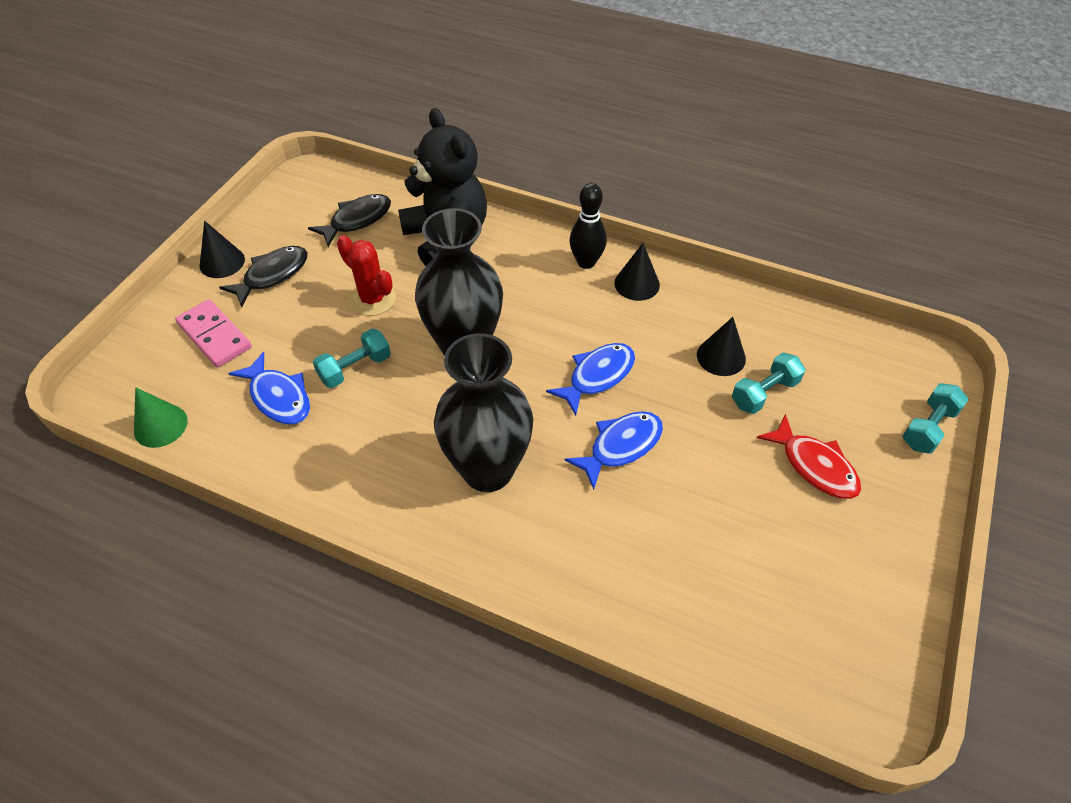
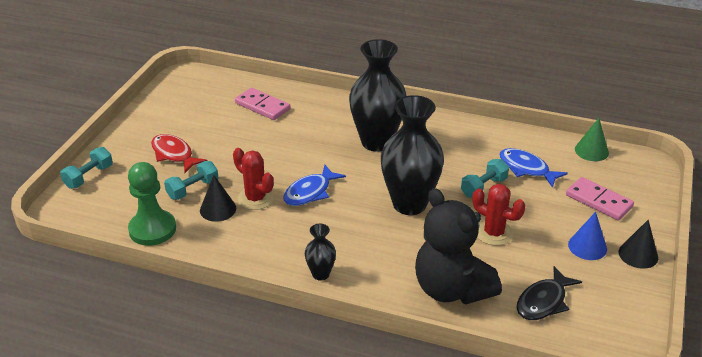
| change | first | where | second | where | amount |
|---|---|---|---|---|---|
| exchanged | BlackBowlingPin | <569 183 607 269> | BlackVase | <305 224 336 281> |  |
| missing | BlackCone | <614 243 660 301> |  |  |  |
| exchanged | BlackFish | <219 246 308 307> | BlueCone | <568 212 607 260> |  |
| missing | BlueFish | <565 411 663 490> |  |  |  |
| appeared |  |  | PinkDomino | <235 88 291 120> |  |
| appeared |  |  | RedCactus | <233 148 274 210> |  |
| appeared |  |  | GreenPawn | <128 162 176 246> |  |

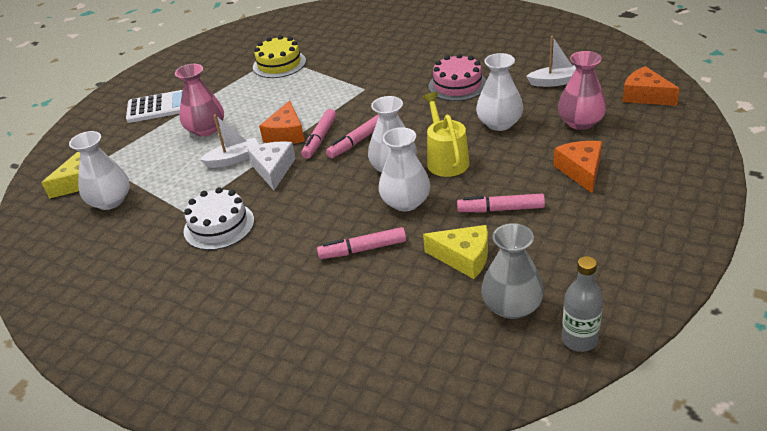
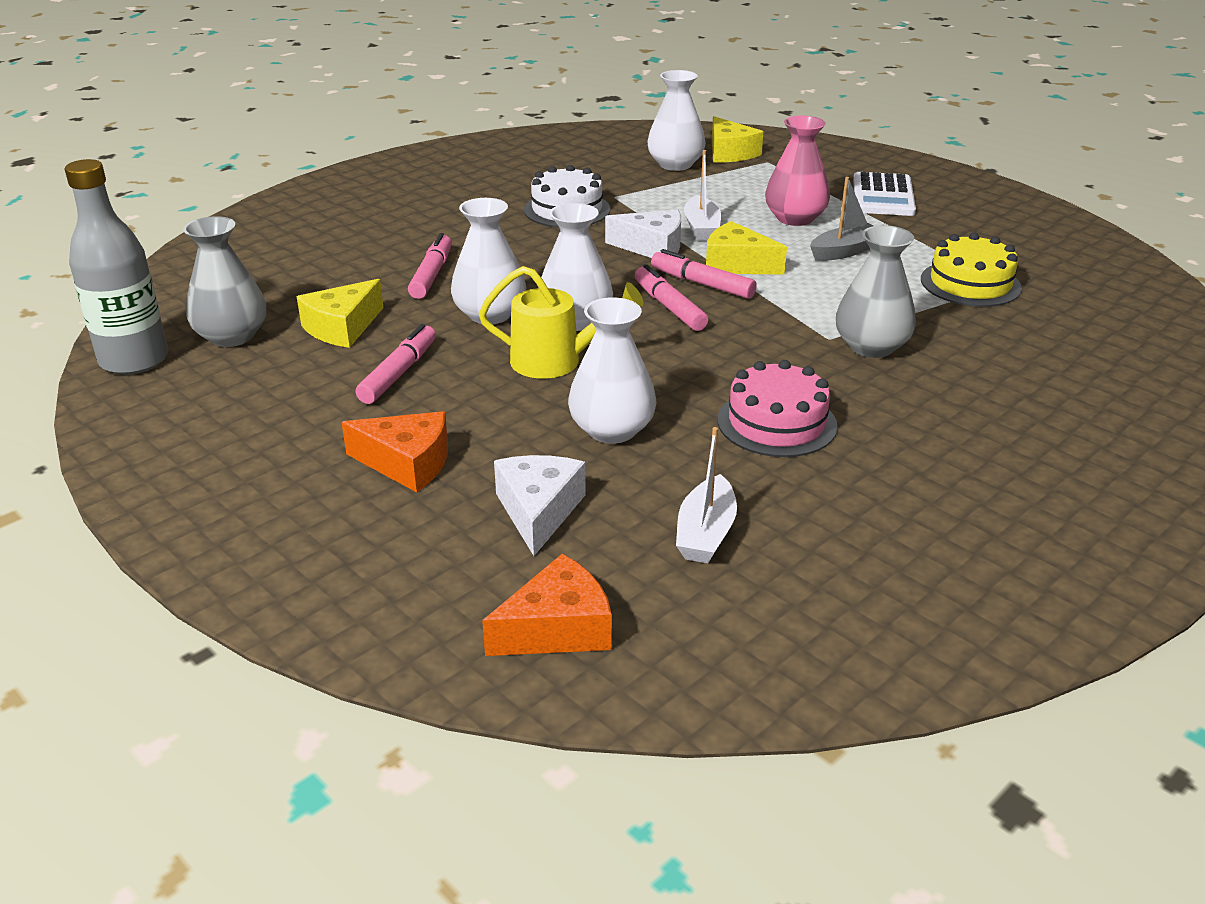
| change | first | where | second | where | amount |
|---|---|---|---|---|---|
| exchanged | PinkVase | <558 51 607 130> | WhiteCheese | <494 455 586 556> |  |
| colour | OrangeCheese | <259 100 305 144> | YellowCheese | <706 221 787 274> |  |
| size | GreyBottle | <562 256 603 352> |  | <64 159 168 375> | x1.53 |
| appeared |  |  | GreyBoat | <810 177 874 261> |  |
| appeared |  |  | GreyVase | <836 225 916 358> |  |

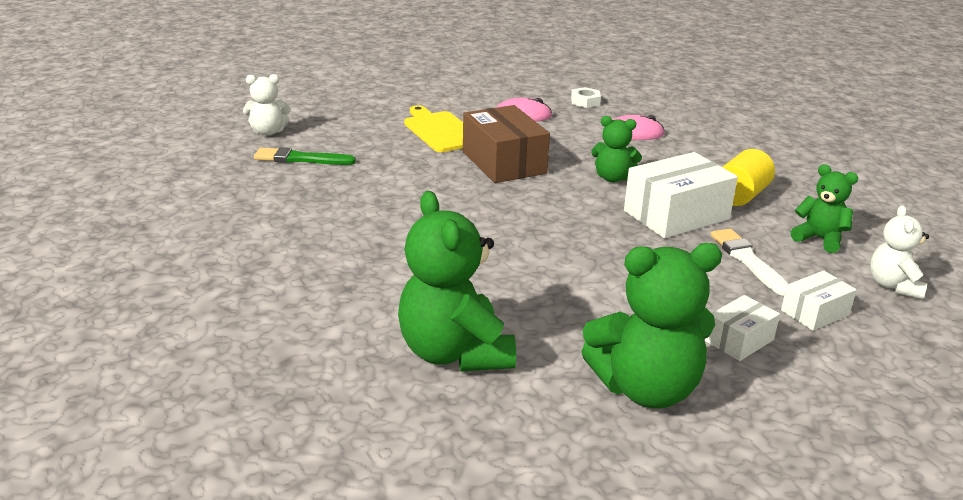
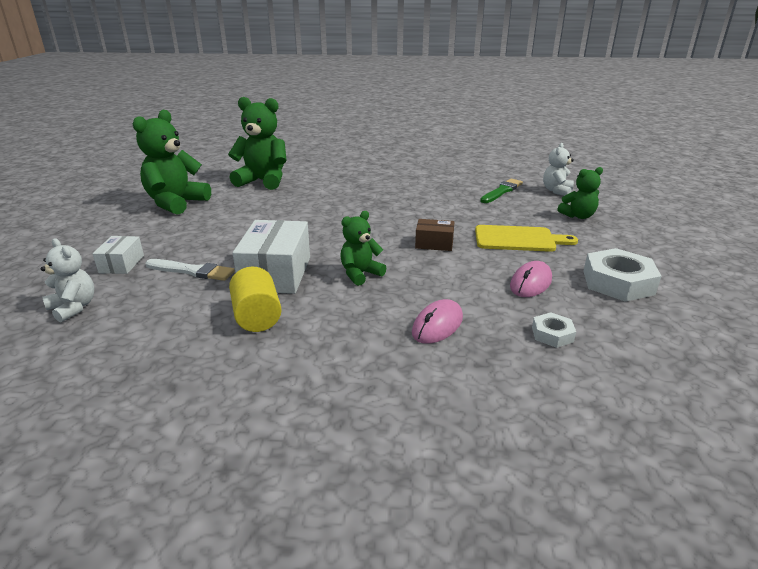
| change | first | where | second | where | amount |
|---|---|---|---|---|---|
| size | BrownBox | <463 105 550 183> |  | <415 219 455 251> | x0.54 |
| relocated | GreenTeddyBear | <791 164 858 253> |  | <557 167 603 219> |  |
| missing | WhiteBox | <705 295 780 361> |  |  |  |
| appeared |  |  | WhiteNut | <583 248 661 302> |  |

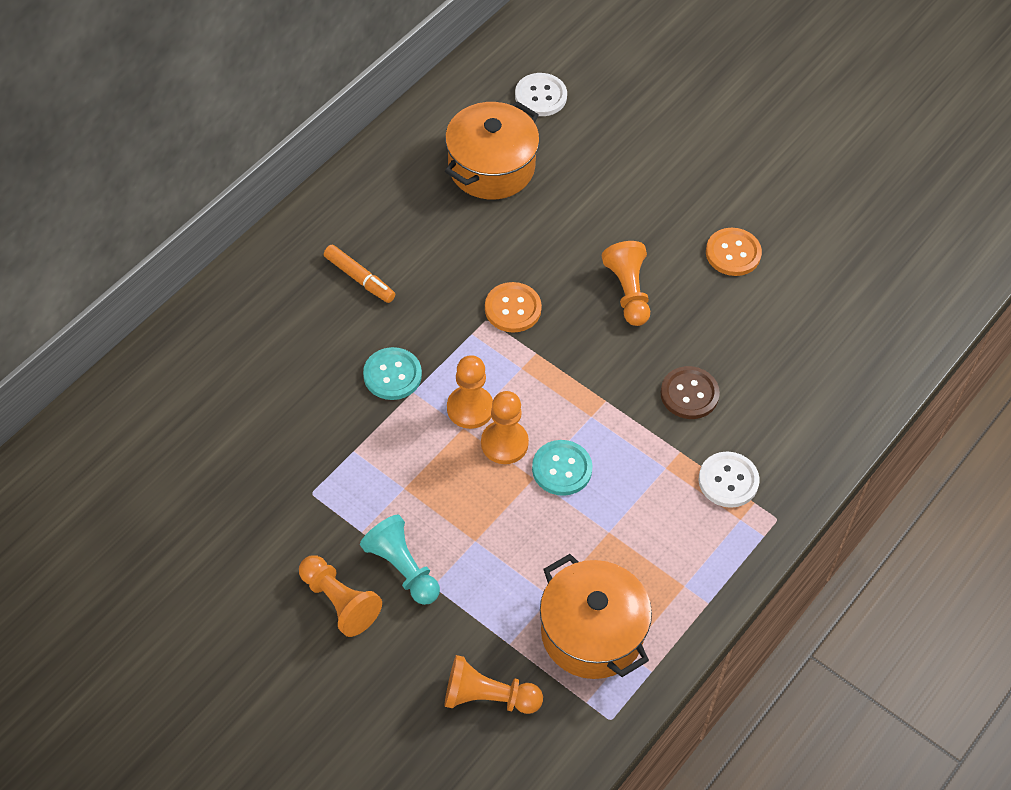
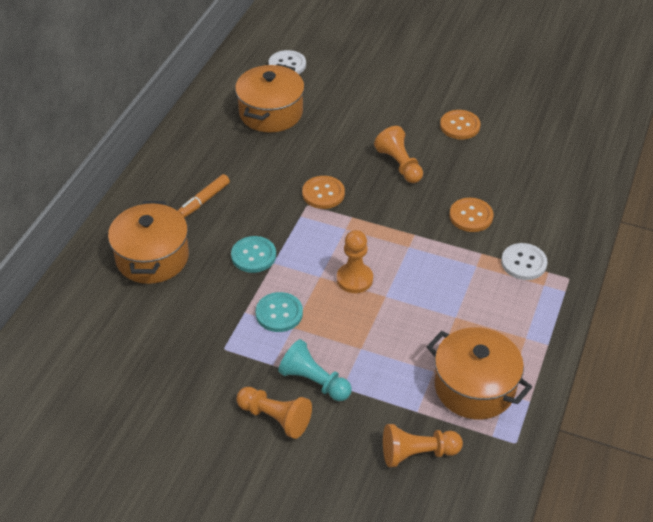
| change | first | where | second | where | amount |
|---|---|---|---|---|---|
| spun | OrangeMarker | <324 245 395 303> |  | <178 174 230 218> | 105 degrees clockwise |
| missing | OrangePawn | <447 355 493 429> |  |  |  |
| colour | BrownButton | <661 366 720 419> | OrangeButton | <449 198 493 232> |  |
| relocated | TurquoiseButton | <532 440 593 496> |  | <256 292 303 332> |  |
| appeared |  |  | OrangePot | <108 201 189 284> |  |

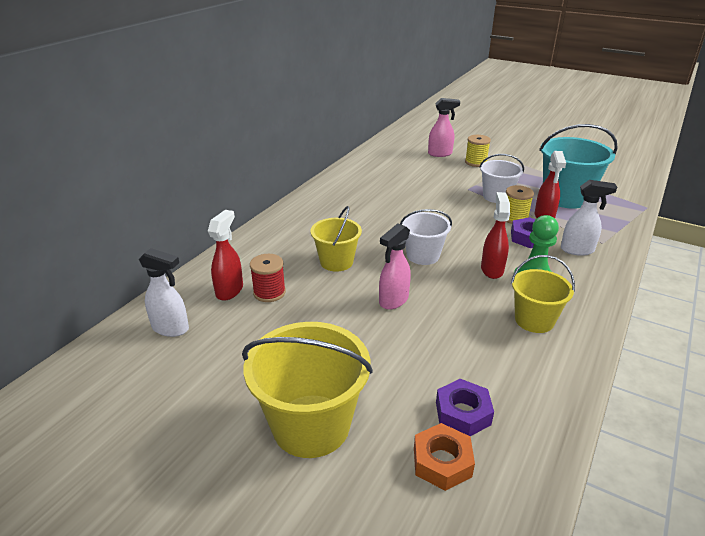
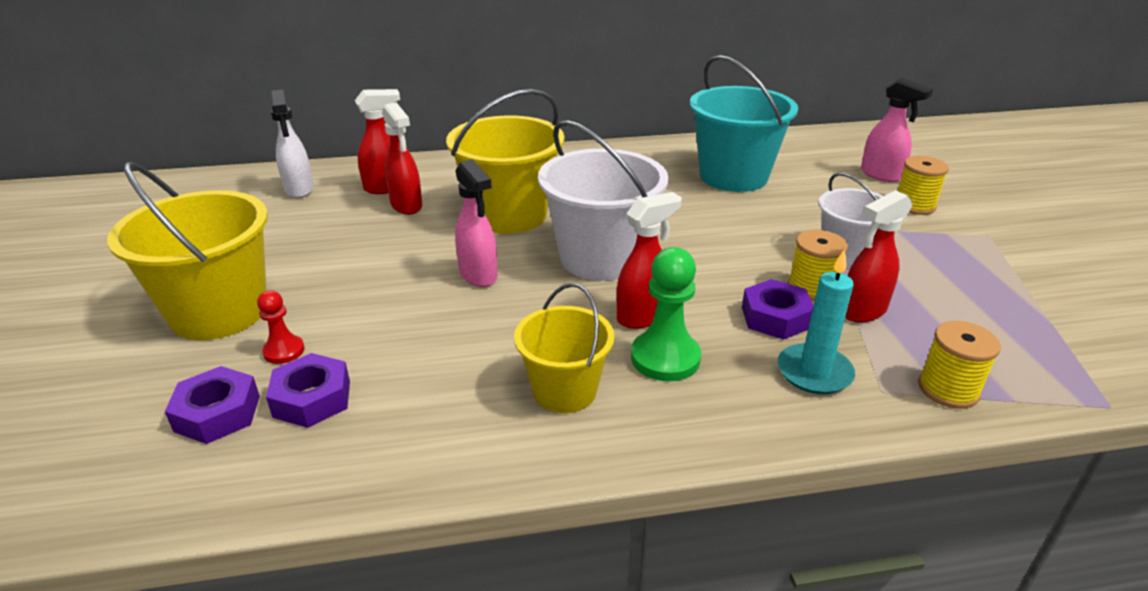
| change | first | where | second | where | amount |
|---|---|---|---|---|---|
| relocated | TurquoiseBucket | <539 124 618 209> |  | <690 55 798 192> |  |
| exchanged | WhiteSprayBottle | <561 180 617 256> | TurquoiseCandle | <778 249 855 394> |  |
| size | YellowBucket | <310 206 362 272> |  | <446 89 564 234> | x1.64 |
| size | WhiteBucket | <400 209 452 265> |  | <538 120 669 281> | x1.64 |
| spun | PinkSprayBottle | <379 223 411 310> |  | <455 159 498 287> | 120 degrees counterclockwise |
| exchanged | RedSpool | <250 254 286 302> | RedSprayBottle | <382 102 422 215> |  |
| colour | OrangeNut | <414 423 475 491> | PurpleNut | <165 366 260 444> |  |
| appeared |  |  | RedPawn | <257 290 304 364> |  |
| appeared |  |  | YellowSpool | <918 321 1001 409> |  |

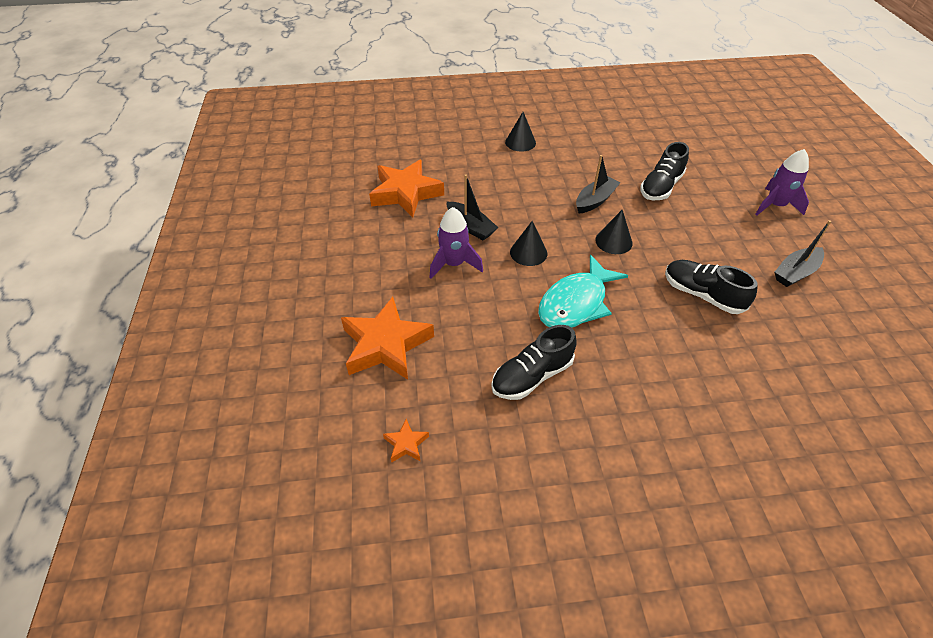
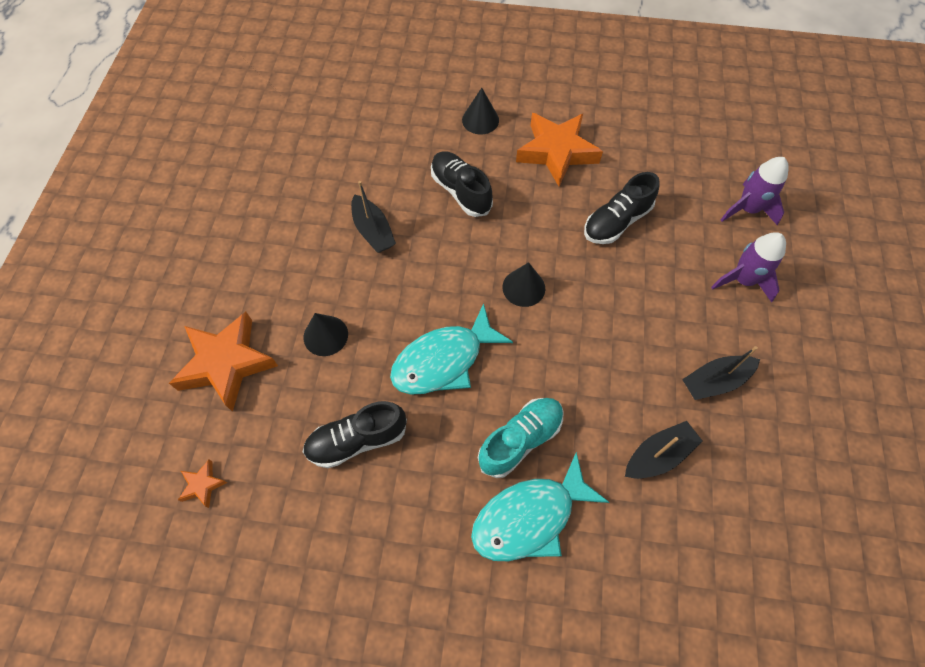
| change | first | where | second | where | amount |
|---|---|---|---|---|---|
| relocated | BlackBoat | <576 155 620 214> |  | <625 421 702 479> |  |
| relocated | OrangeStar | <369 160 444 217> |  | <516 113 603 186> |  |
| relocated | PurpleRocket | <429 207 483 279> |  | <721 157 789 226> |  |
| relocated | BlackCone | <510 221 547 266> |  | <304 313 348 356> |  |
| relocated | BlackShoe | <665 260 758 314> |  | <431 151 493 217> |  |
| appeared |  |  | TurquoiseShoe | <478 398 564 478> |  |
| appeared |  |  | TurquoiseFish | <471 452 609 561> |  |

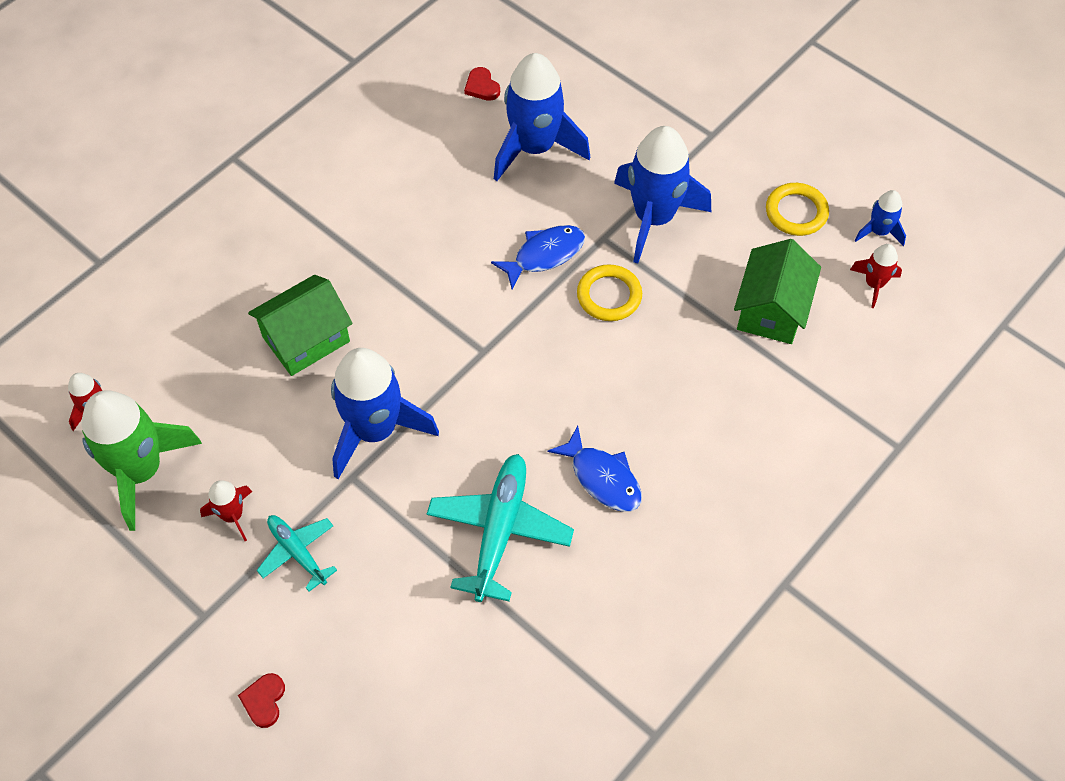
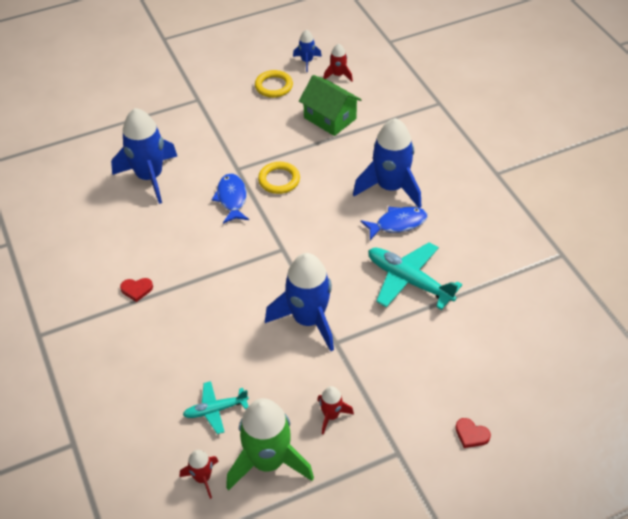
| change | first | where | second | where | amount |
|---|---|---|---|---|---|
| relocated | RedHeart | <464 67 500 101> |  | <120 278 153 302> |  |
| relocated | BlueRocket | <614 126 711 264> |  | <353 118 421 208> |  |
| missing | GreenHouse | <248 275 353 376> |  |  |  |
| relocated | TurquoisePlane | <257 515 337 592> |  | <183 381 249 434> |  |

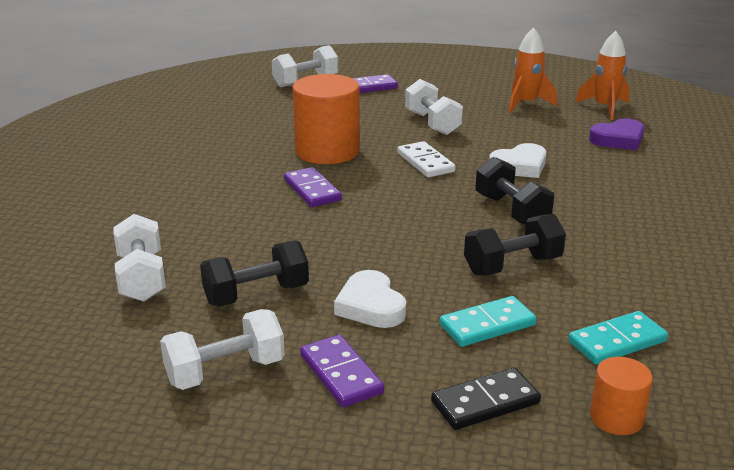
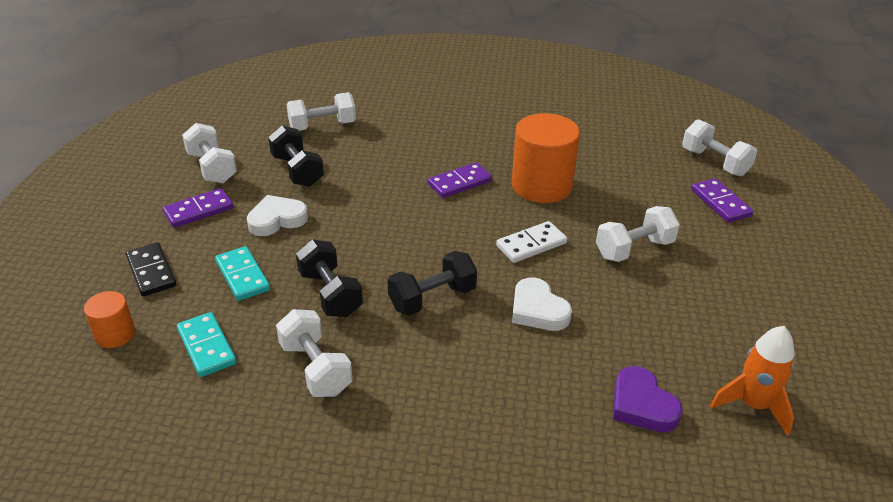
| change | first | where | second | where | amount |
|---|---|---|---|---|---|
| missing | OrangeRocket | <509 27 557 113> |  |  |  |
| appeared |  |  | WhiteDumbbell | <276 309 353 397> |  |

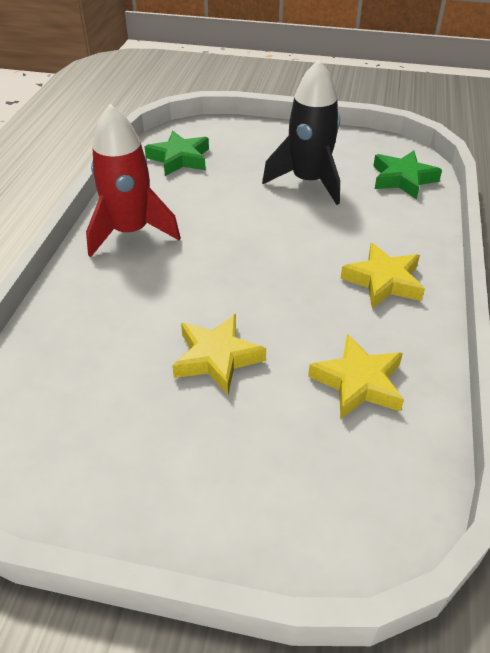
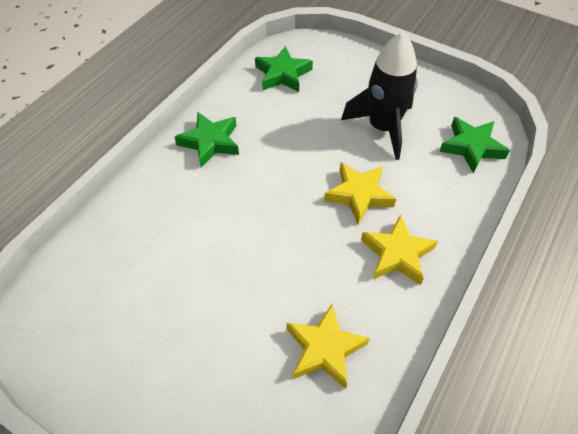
| change | first | where | second | where | amount |
|---|---|---|---|---|---|
| exchanged | RedRocket | <86 104 181 257> | GreenStar | <175 112 239 167> |  |
| relocated | YellowStar | <172 314 266 395> |  | <324 163 396 224> |  |

